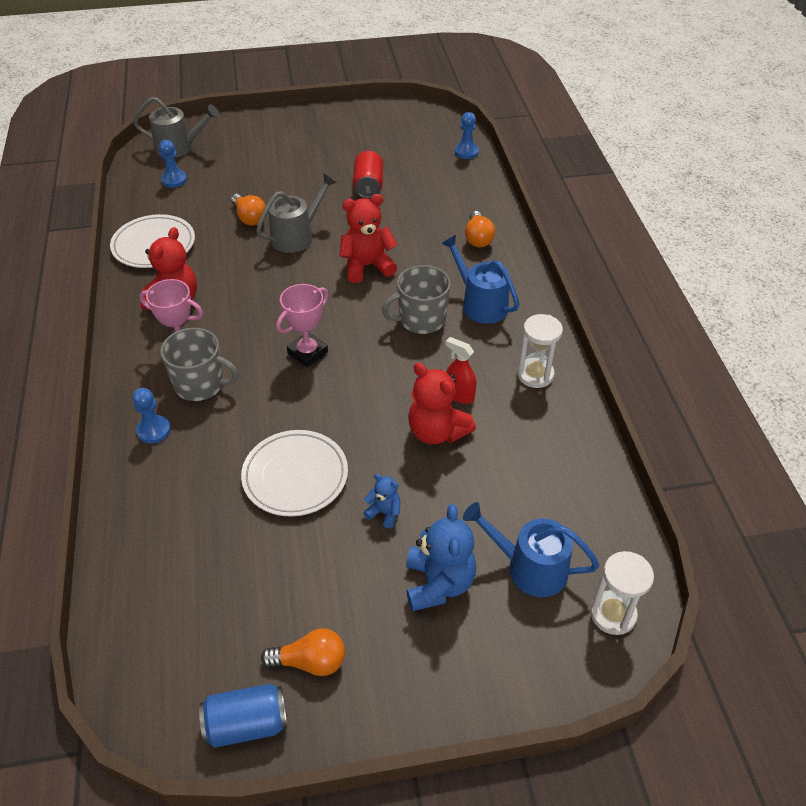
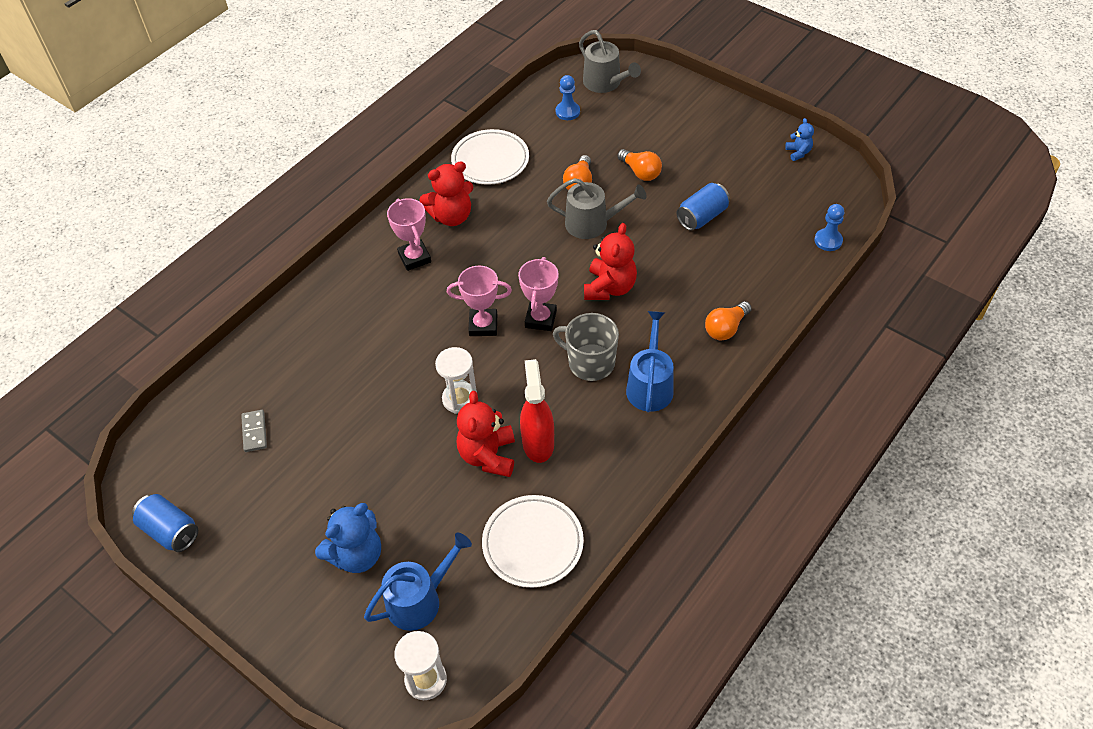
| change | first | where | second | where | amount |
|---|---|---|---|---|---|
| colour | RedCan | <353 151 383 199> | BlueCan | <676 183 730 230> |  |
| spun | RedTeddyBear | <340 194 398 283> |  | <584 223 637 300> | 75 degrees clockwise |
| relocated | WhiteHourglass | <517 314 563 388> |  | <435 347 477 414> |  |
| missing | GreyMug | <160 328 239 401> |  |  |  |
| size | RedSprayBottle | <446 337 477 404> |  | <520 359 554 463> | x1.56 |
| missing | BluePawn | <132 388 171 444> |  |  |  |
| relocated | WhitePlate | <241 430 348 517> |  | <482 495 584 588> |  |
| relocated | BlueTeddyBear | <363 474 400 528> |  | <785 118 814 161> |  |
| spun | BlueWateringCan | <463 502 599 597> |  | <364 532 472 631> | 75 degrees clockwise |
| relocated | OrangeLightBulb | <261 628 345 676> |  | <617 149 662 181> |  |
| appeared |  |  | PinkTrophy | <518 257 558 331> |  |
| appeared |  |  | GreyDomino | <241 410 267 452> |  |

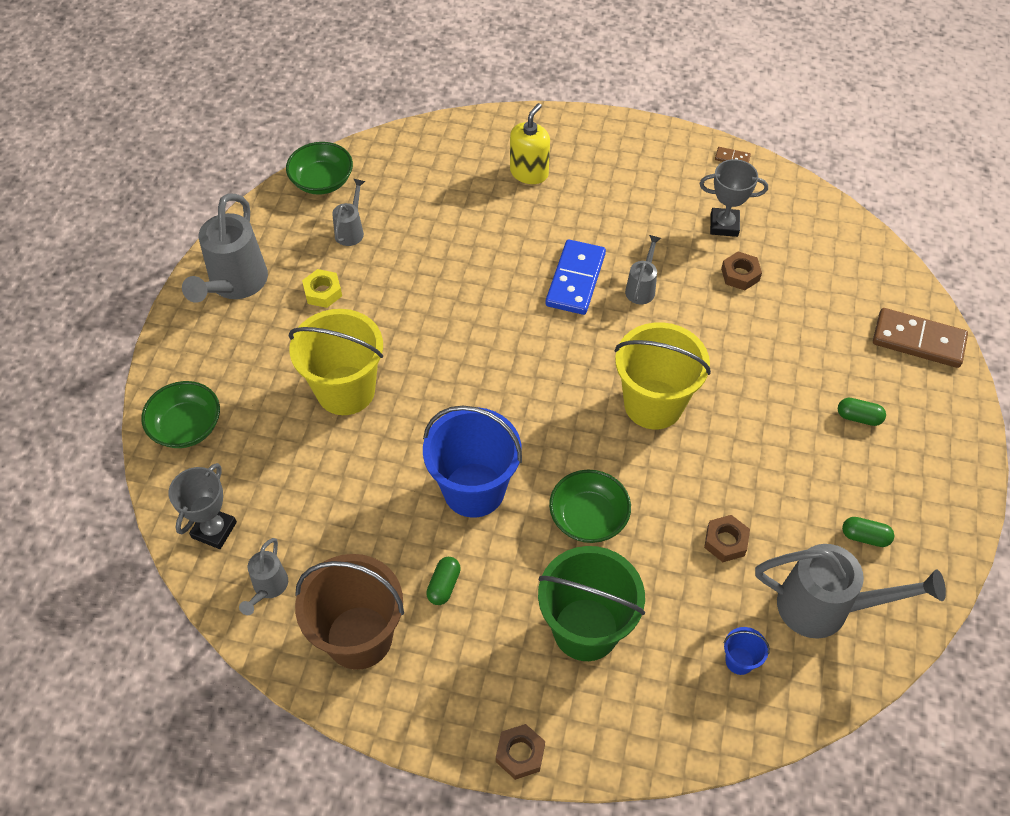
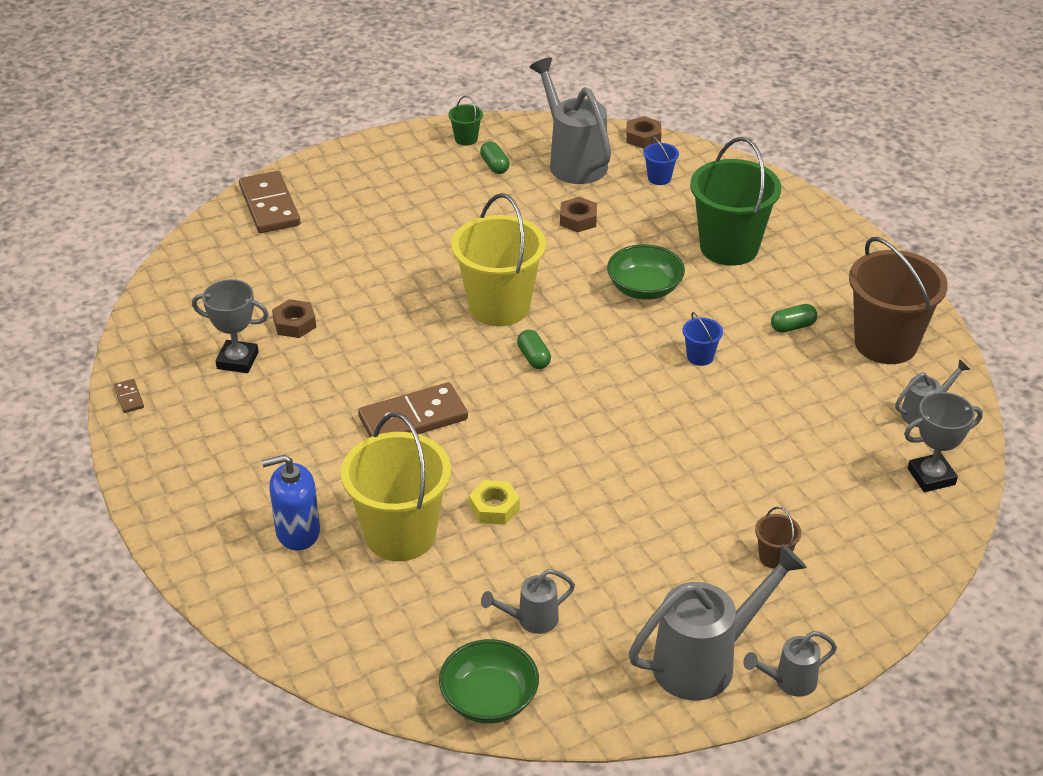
| change | first | where | second | where | amount |
|---|---|---|---|---|---|
| colour | YellowSoapDispenser | <510 103 550 184> | BlueSoapDispenser | <262 455 320 551> |  |
| spun | GreyTrophy | <700 159 768 237> |  | <192 279 269 373> | 45 degrees counterclockwise |
| relocated | GreyWateringCan | <625 235 661 304> |  | <743 631 837 697> |  |
| colour | BlueDomino | <546 239 606 315> | BrownDomino | <358 382 468 437> |  |
| relocated | YellowNut | <302 269 342 308> |  | <469 480 520 525> |  |
| relocated | YellowBucket | <288 309 383 415> |  | <341 413 451 561> |  |
| missing | GreenBowl | <142 381 220 448> |  |  |  |
| relocated | GreenCapsule | <838 398 886 426> |  | <517 330 551 369> |  |
| size | BlueBucket | <423 406 522 518> |  | <683 312 723 366> | x0.42 |
| relocated | BrownNut | <496 724 545 780> |  | <626 116 661 149> |  |
| appeared |  |  | GreenBucket | <448 96 483 146> |  |
| appeared |  |  | BrownBucket | <755 507 801 569> |  |

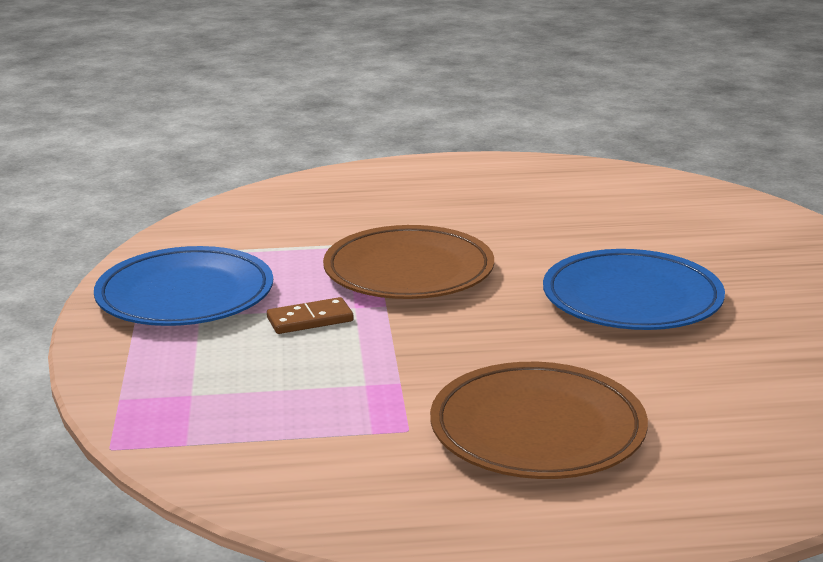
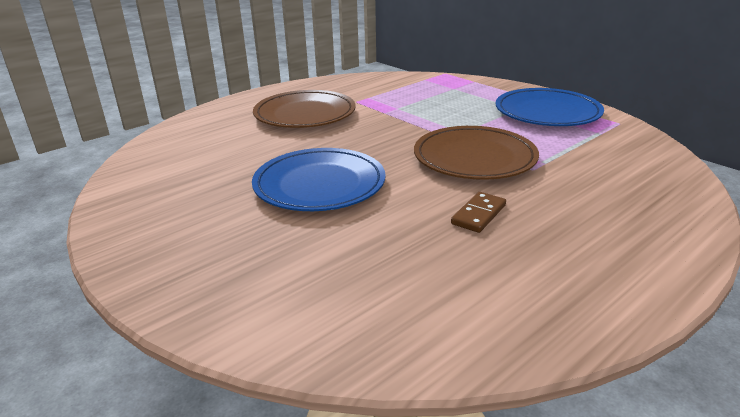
| change | first | where | second | where | amount |
|---|---|---|---|---|---|
| relocated | BrownDomino | <267 297 354 334> |  | <451 192 506 233> |  |

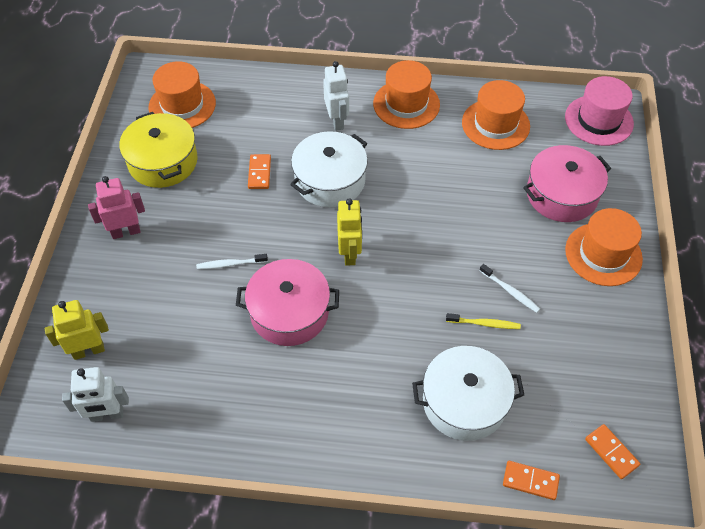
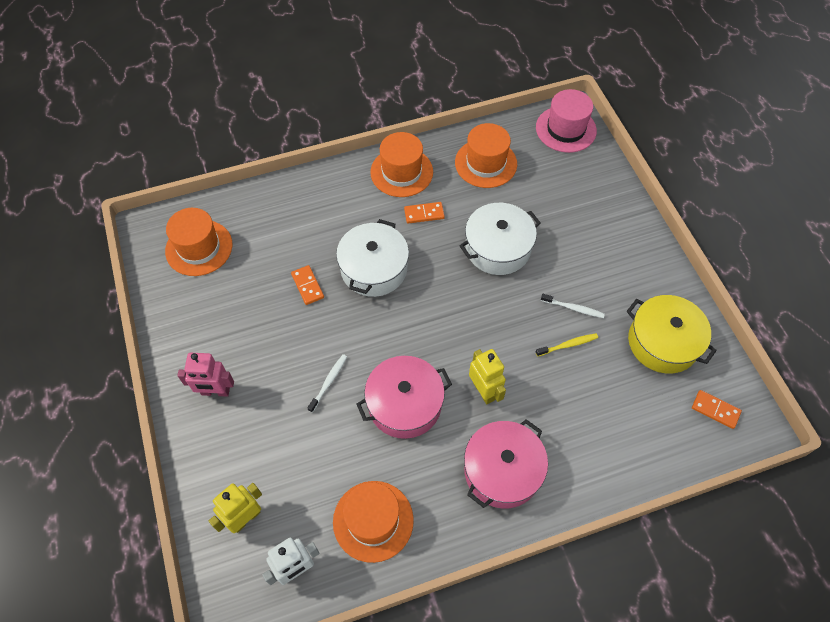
| change | first | where | second | where | amount |
|---|---|---|---|---|---|
| missing | WhiteRobot | <323 61 349 131> |  |  |  |
| relocated | YellowPot | <119 112 198 188> |  | <627 295 717 373> |  |
| relocated | PinkPot | <523 145 611 222> |  | <464 419 548 508> |  |
| spun | PinkRobot | <88 176 145 239> |  | <177 353 234 397> | 135 degrees counterclockwise |
| relocated | YellowRobot | <337 198 362 266> |  | <469 349 506 404> |  |
| relocated | OrangeHat | <565 208 643 286> |  | <333 481 414 563> |  |
| spun | WhiteToothbrush | <196 254 268 269> |  | <308 354 347 413> | 150 degrees clockwise |
| relocated | WhitePot | <412 346 524 441> |  | <460 203 541 275> |  |
| relocated | OrangeDomino | <503 461 560 500> |  | <404 202 445 224> |  |

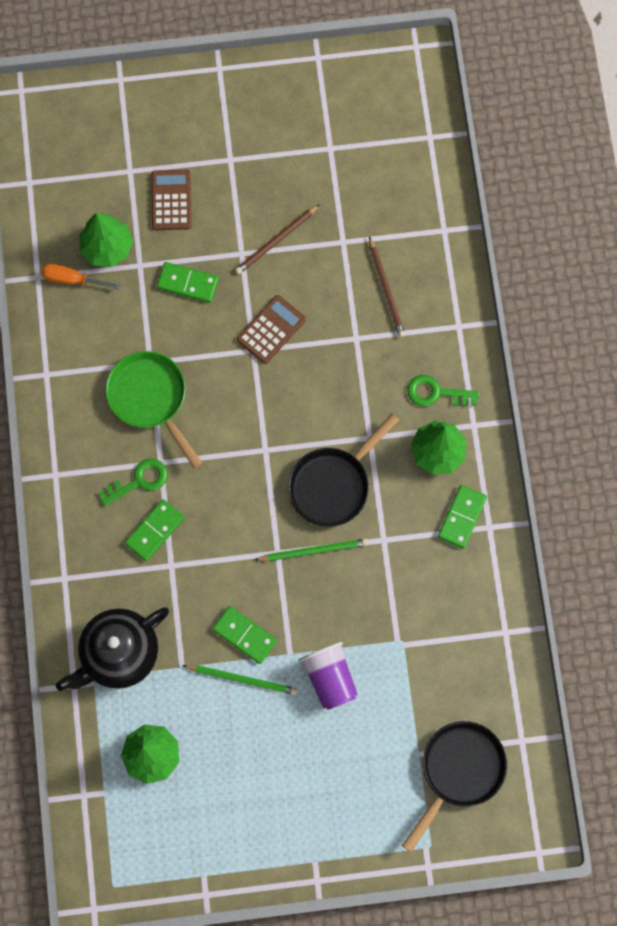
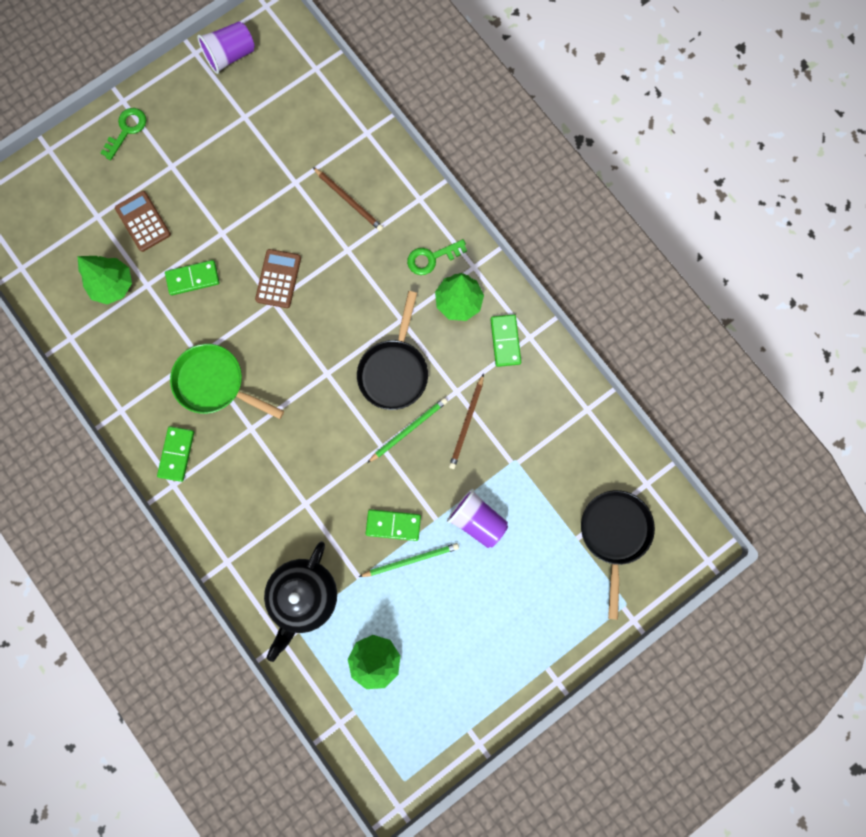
| change | first | where | second | where | amount |
|---|---|---|---|---|---|
| relocated | BrownPencil | <235 204 320 274> |  | <449 374 484 469> |  |
| missing | OrangeScrewdriver | <41 264 121 290> |  |  |  |
| relocated | GreenKey | <99 458 167 506> |  | <101 108 146 160> |  |
| relocated | GreenDomino | <125 499 184 561> |  | <157 426 194 482> |  |
| appeared |  |  | PurpleCup | <197 21 255 74> |  |

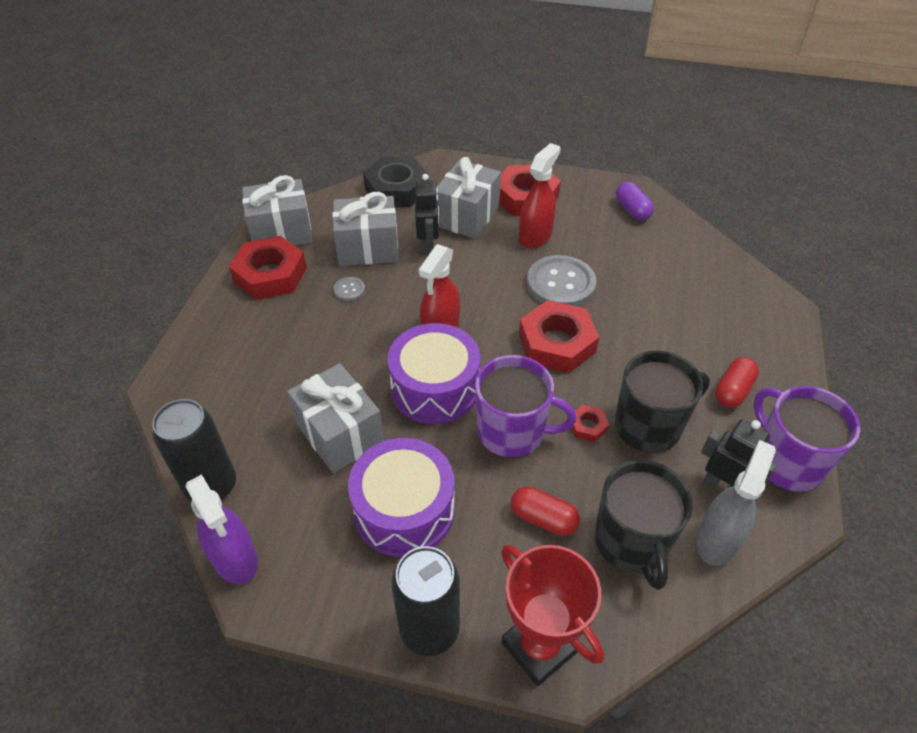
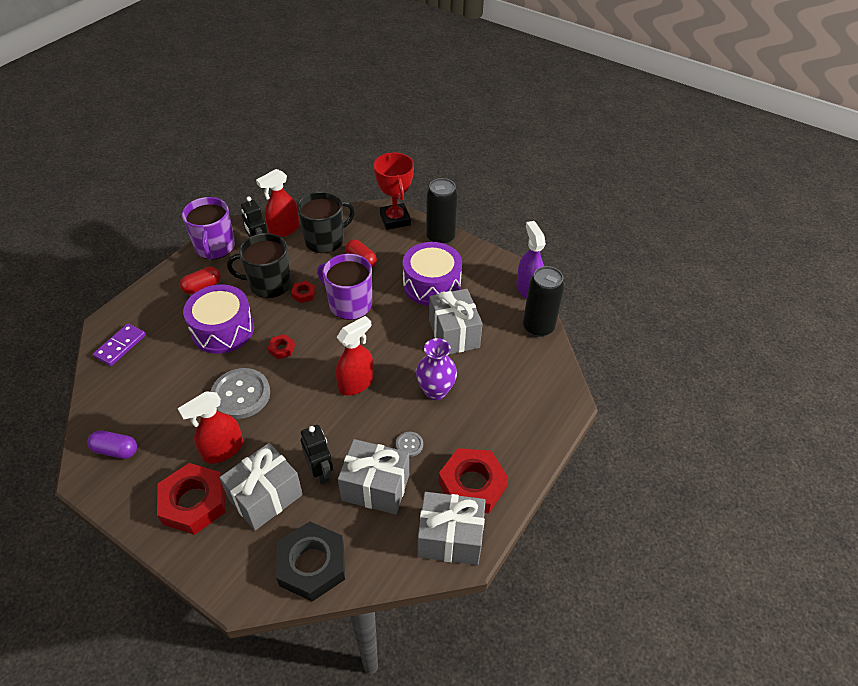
| change | first | where | second | where | amount |
|---|---|---|---|---|---|
| spun | BlackRobot | <415 174 439 254> |  | <300 425 333 484> | 135 degrees clockwise |
| spun | PurpleCapsule | <616 182 654 221> |  | <87 430 137 459> | 75 degrees counterclockwise |
| size | RedNut | <519 300 599 373> |  | <268 334 295 359> | x0.45 |
| relocated | PurpleDrum | <388 323 480 424> |  | <183 285 254 354> |  |
| colour | GreySprayBottle | <696 440 776 566> | RedSprayBottle | <256 169 300 237> |  |
| spun | BlackMug | <594 460 693 590> |  | <297 192 355 253> | 45 degrees clockwise |
| appeared |  |  | PurpleDomino | <93 323 146 366> |  |
| appeared |  |  | PurpleVase | <416 338 457 400> |  |

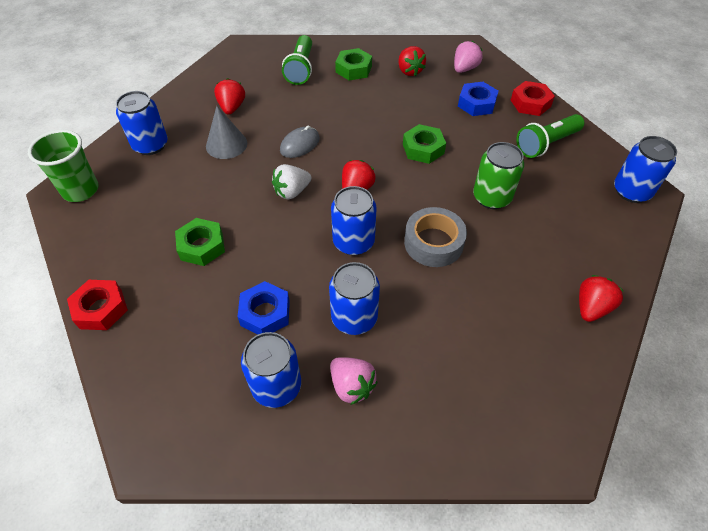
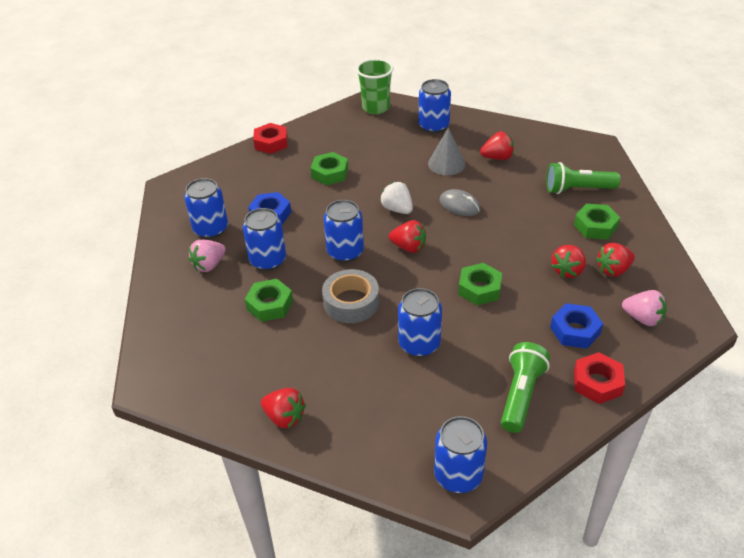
| change | first | where | second | where | amount |
|---|---|---|---|---|---|
| spun | GreenFlashlight | <516 114 584 158> |  | <501 342 550 433> | 60 degrees clockwise |
| colour | GreenCan | <473 142 524 209> | BlueCan | <398 288 442 357> |  |
| appeared |  |  | RedStrawberry | <551 245 586 278> |  |
| appeared |  |  | GreenNut | <245 279 293 322> |  |

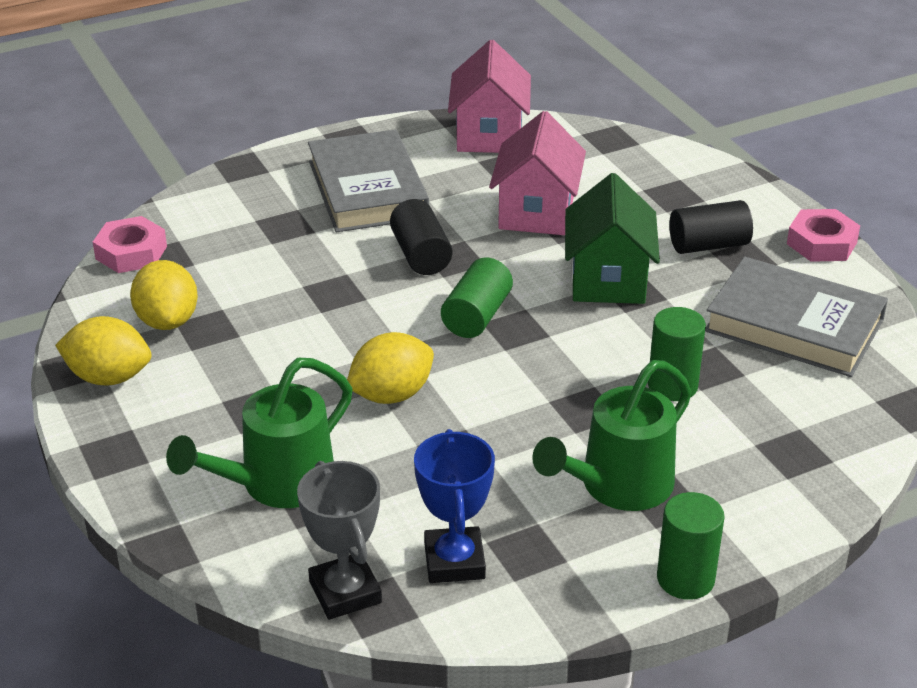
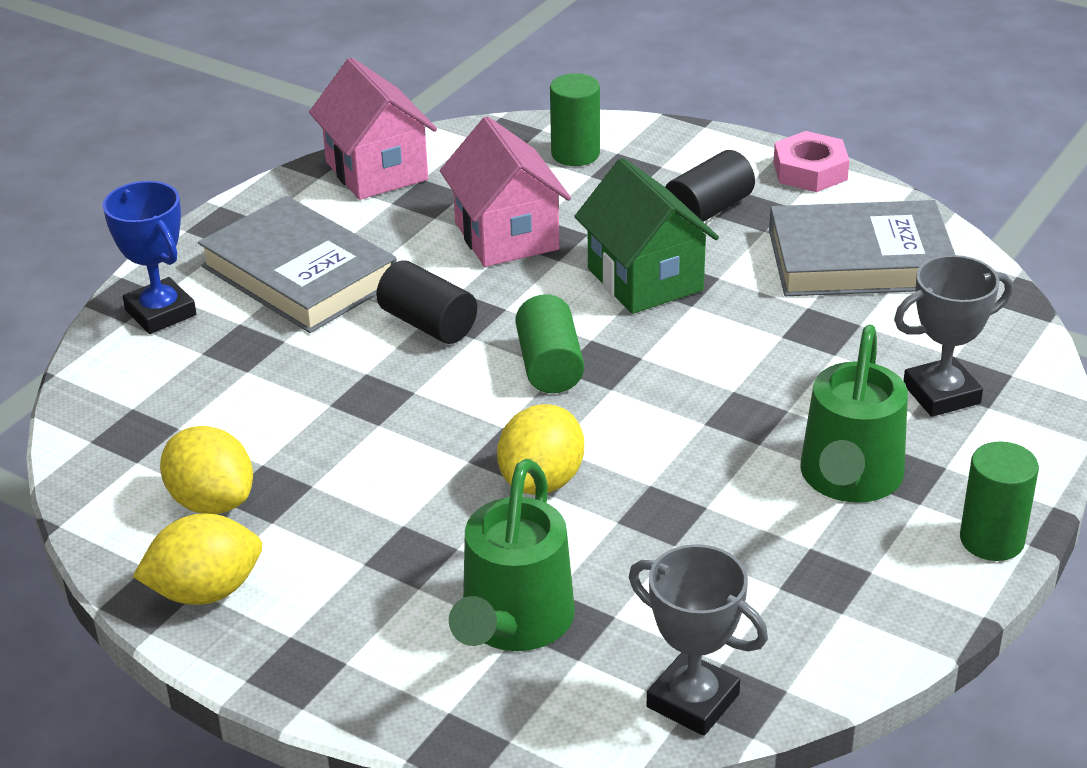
| change | first | where | second | where | amount |
|---|---|---|---|---|---|
| missing | PinkNut | <93 216 167 273> |  |  |  |
| relocated | GreenCylinder | <648 307 706 401> |  | <550 73 600 166> |  |
| relocated | BlueTrophy | <414 429 495 583> |  | <102 181 196 334> |  |
| appeared |  |  | GreyTrophy | <894 255 1013 417> |  |

